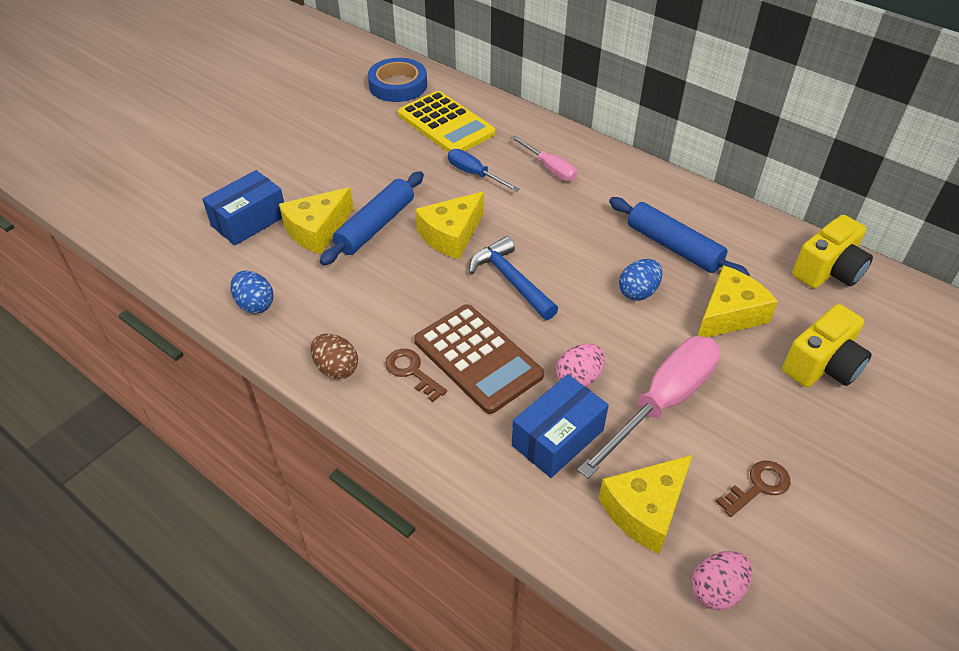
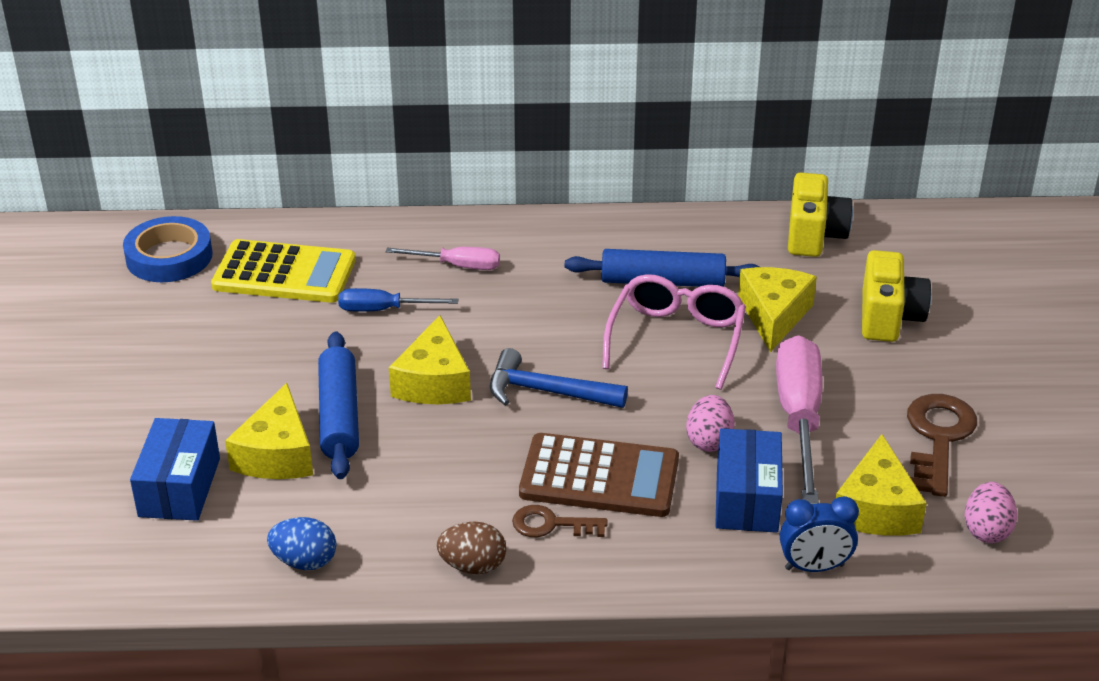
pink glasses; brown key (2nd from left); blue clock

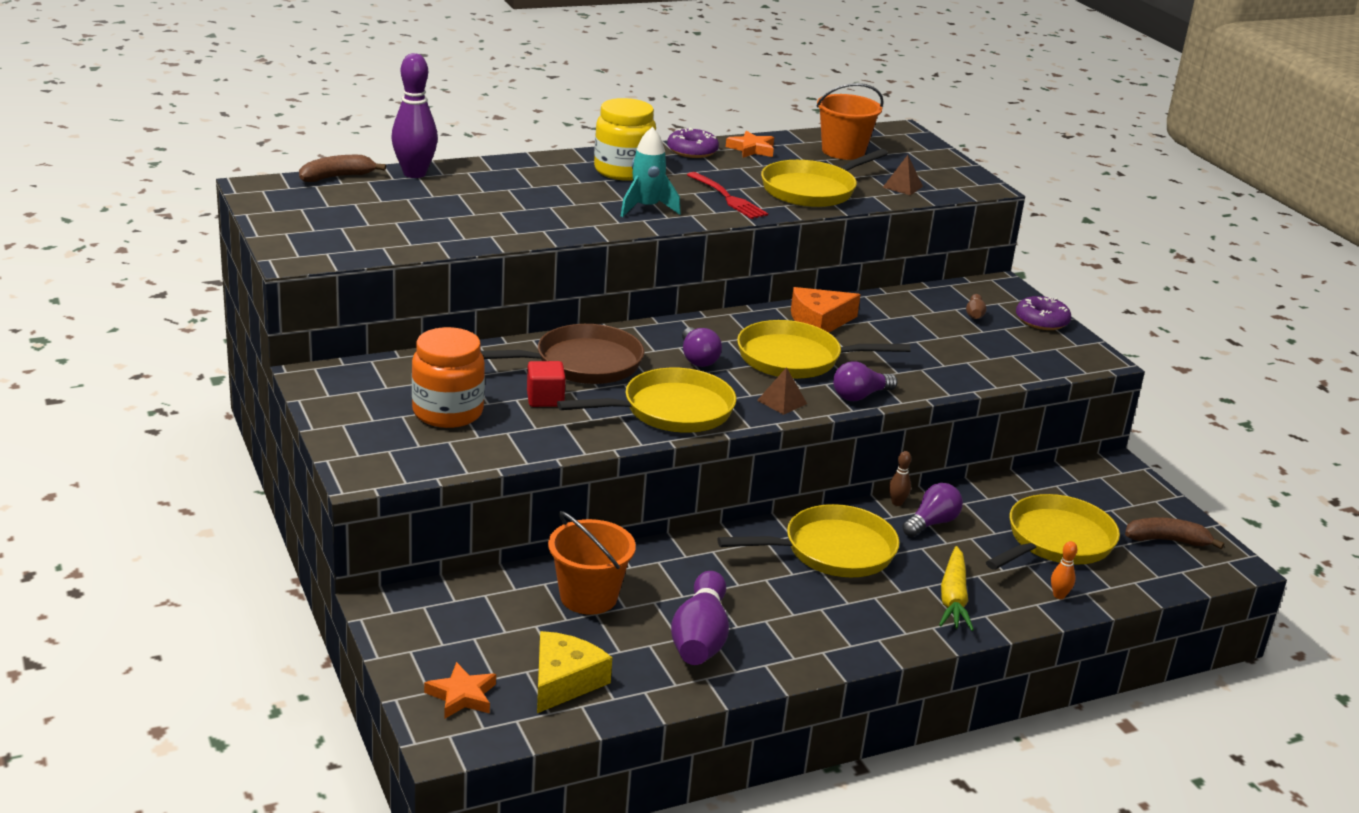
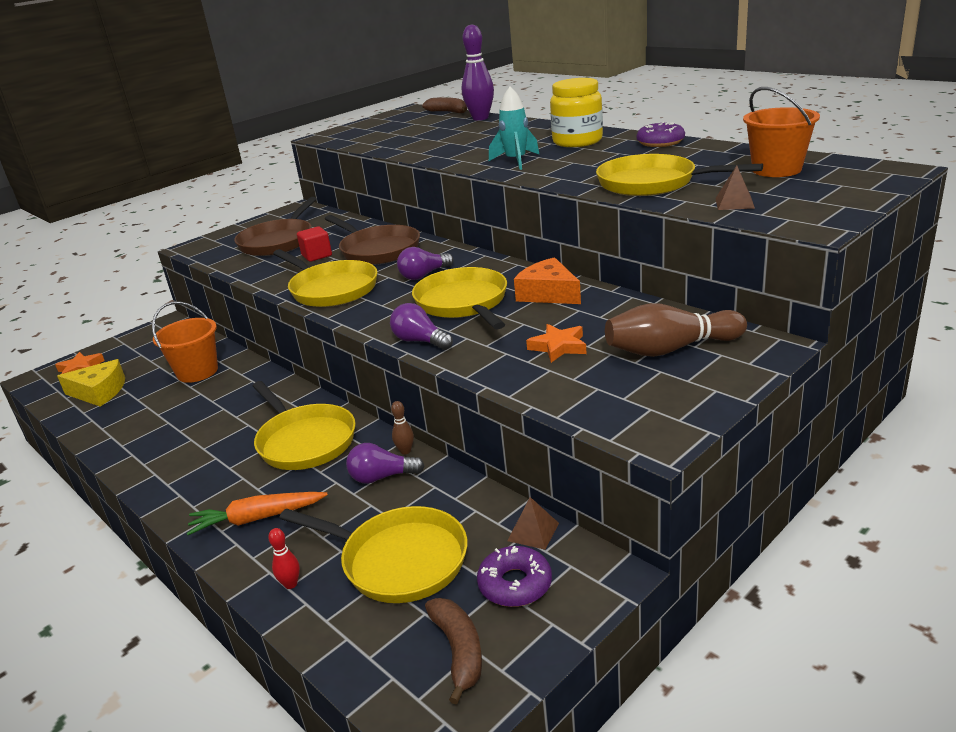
orange star (2nd from left); red fork; brown bowling pin (2nd from left); purple donut (1st from left); brown pan (1st from left); brown pyramid (1st from left); purple light bulb (1st from left); red bowling pin; orange carrot; purple bowling pin (2nd from left in the first image)

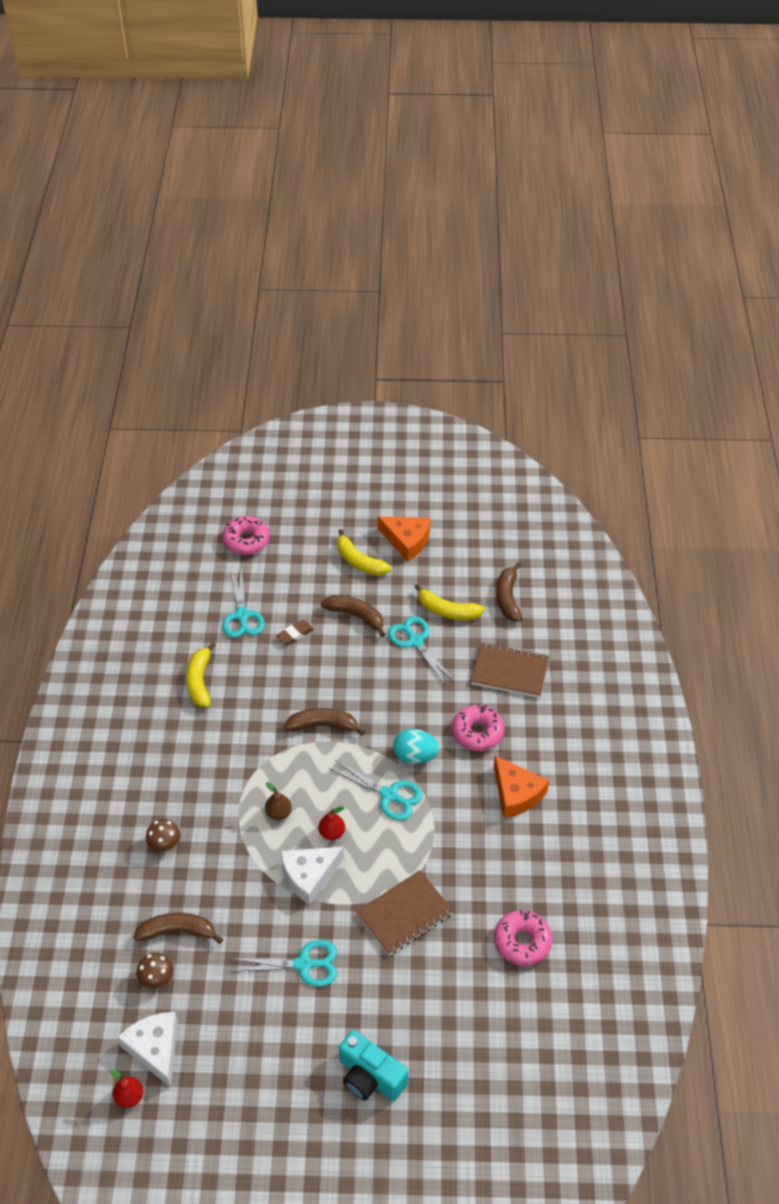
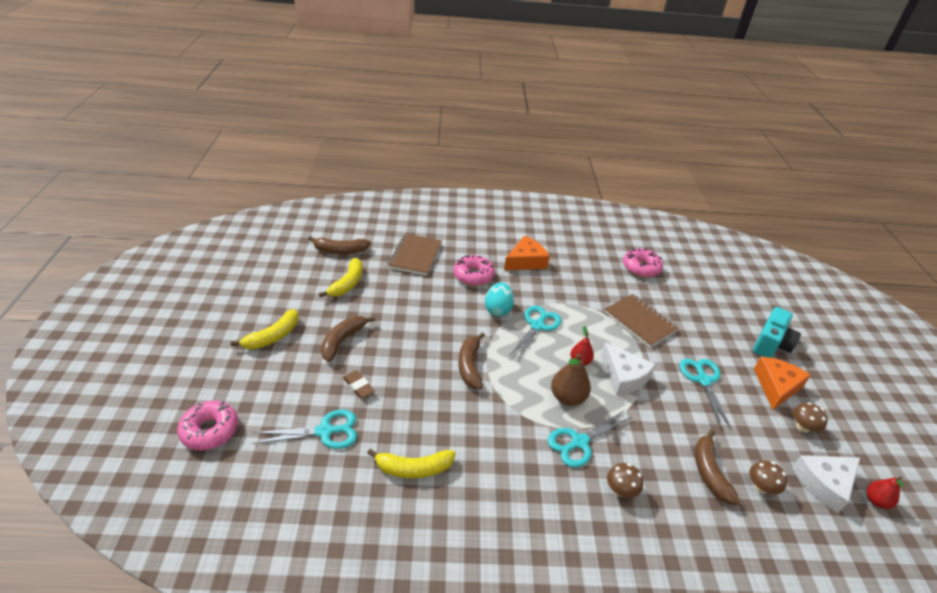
orange cheese (2nd from left); turquoise scissors (3rd from left); brown pear; brown mushroom (3rd from left)

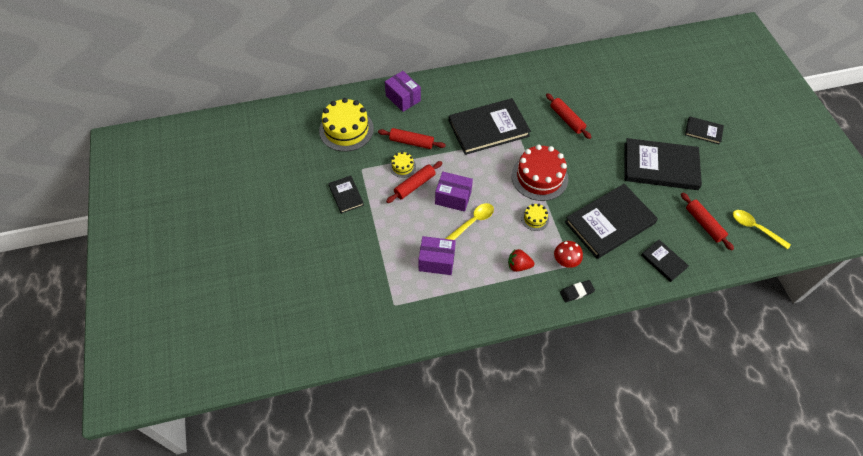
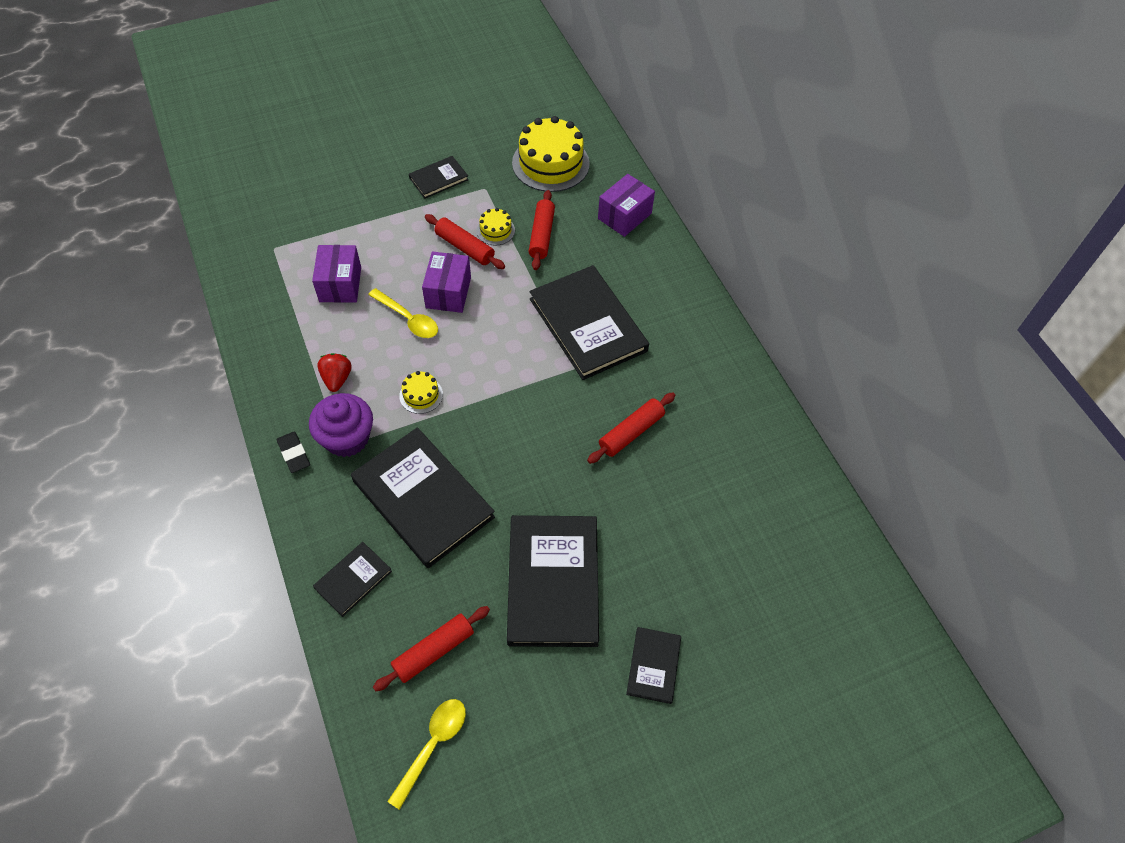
red cake; purple cupcake

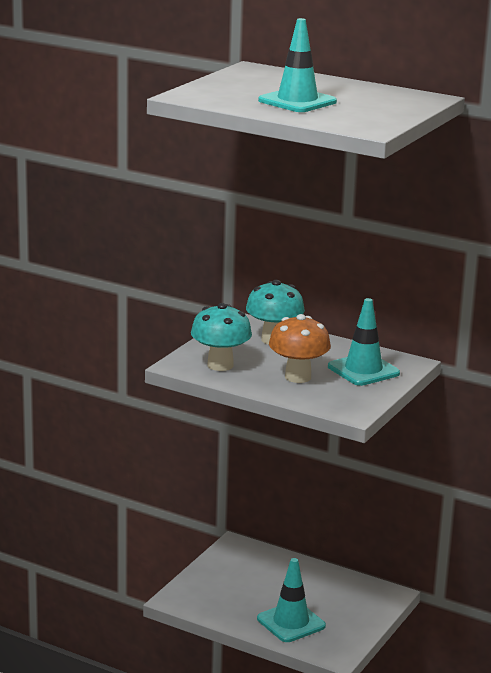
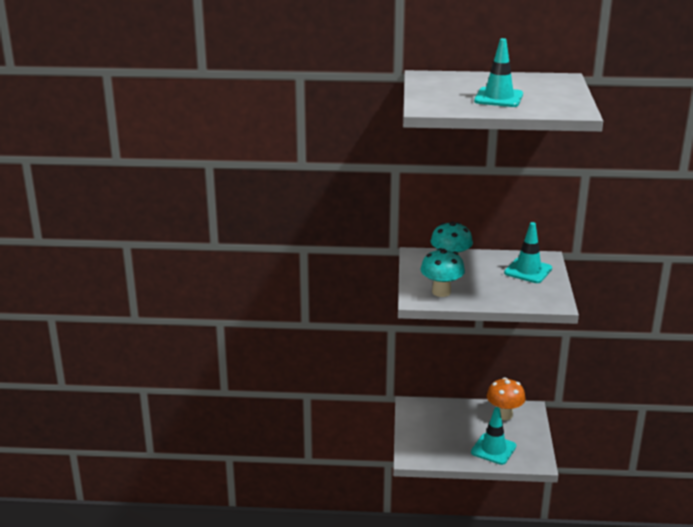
orange mushroom

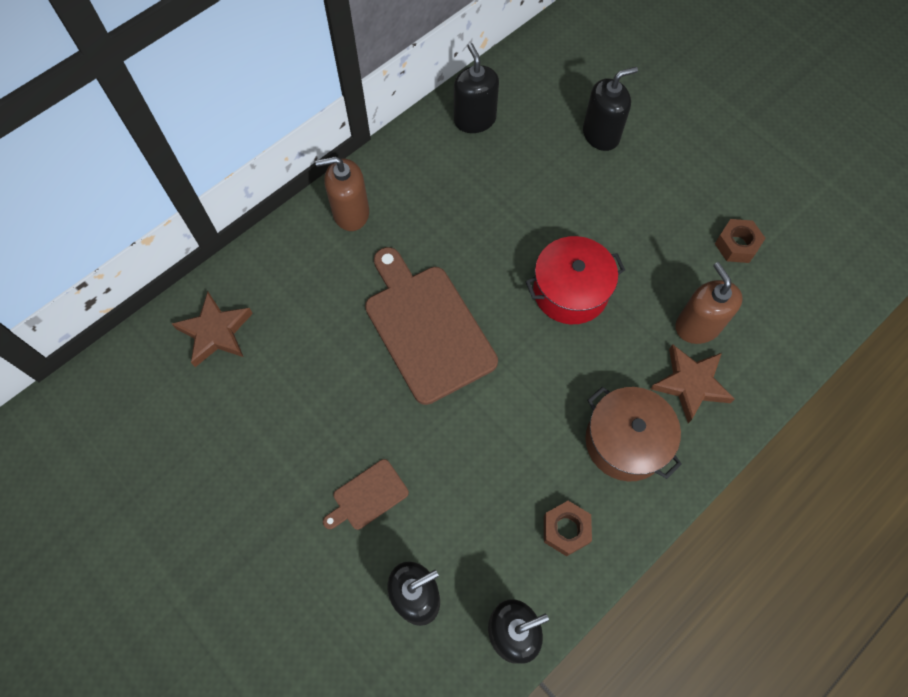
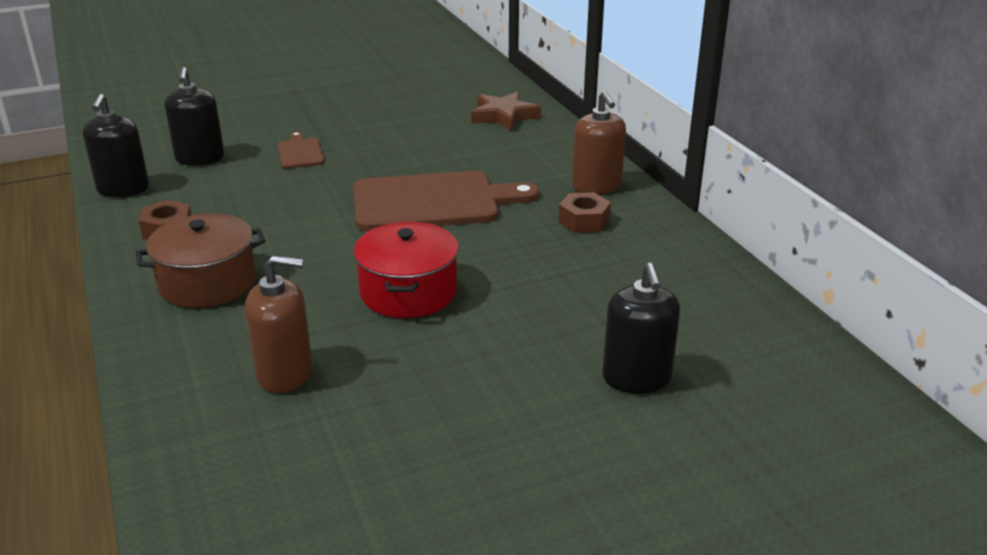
black soap dispenser (2nd from left in the first image); brown soap dispenser (2nd from left); brown nut (2nd from left); brown star (2nd from left in the first image)

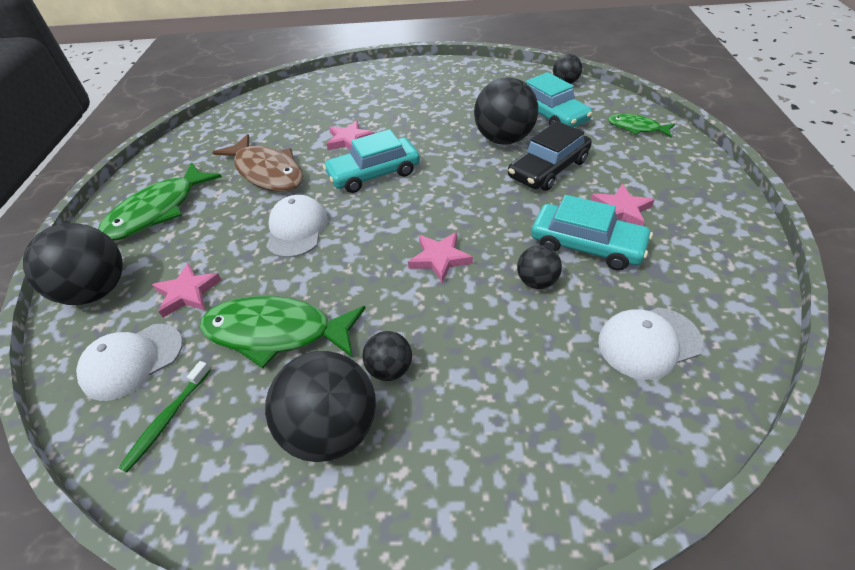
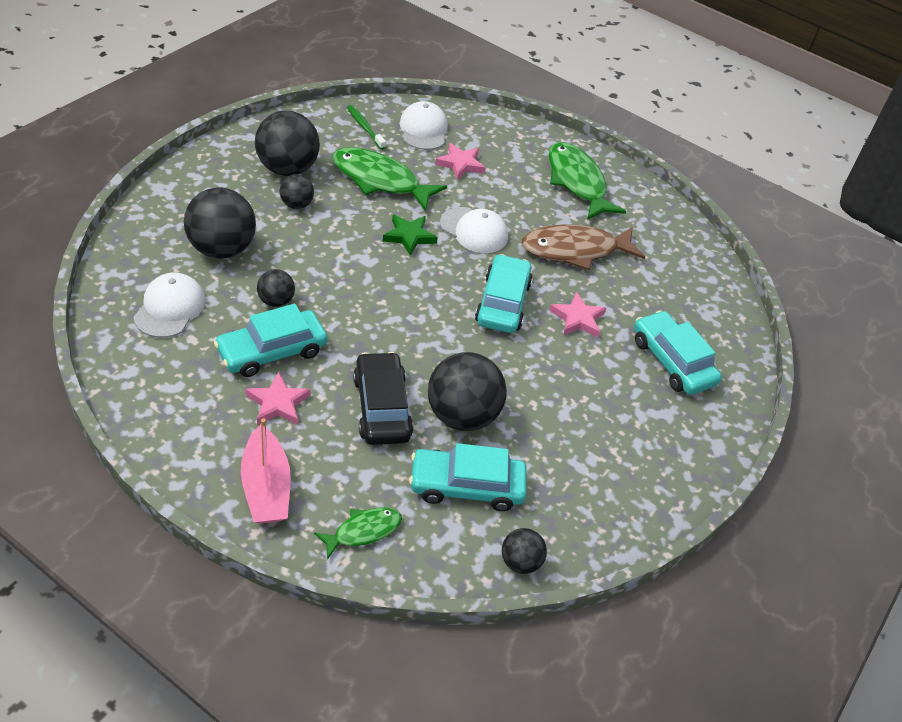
black ball (1st from left); pink star (3rd from left in the first image); green fish (2nd from left); green star; turquoise car (4th from left); pink boat

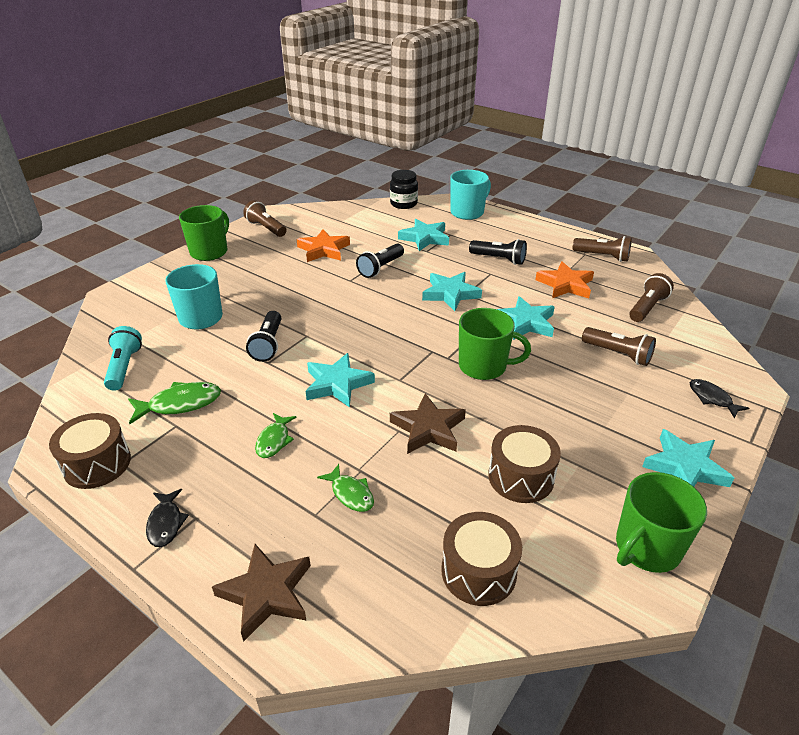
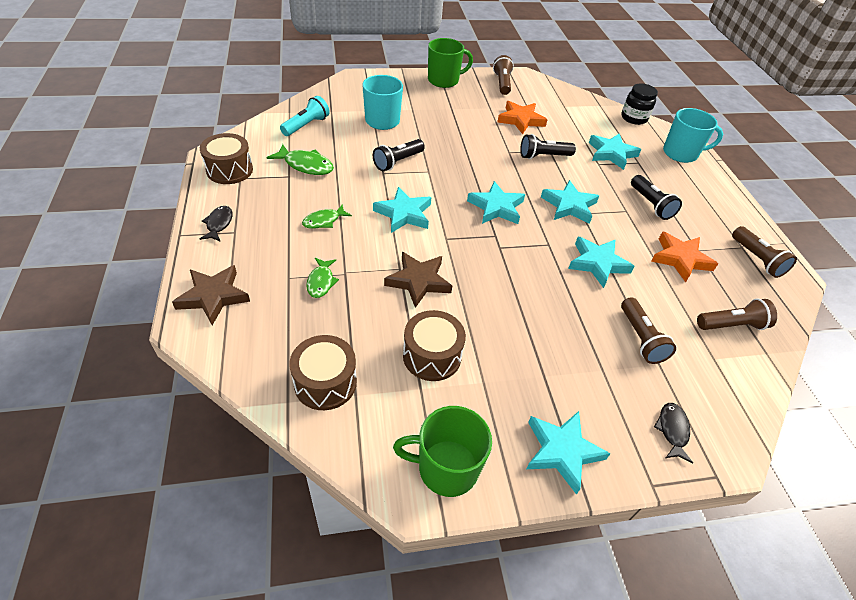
green mug (2nd from left in the first image); black fish (1st from left); turquoise star (2nd from left)

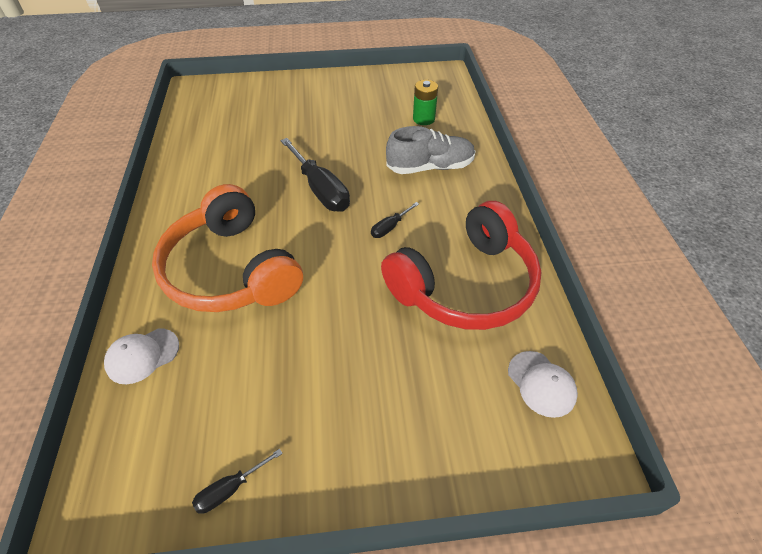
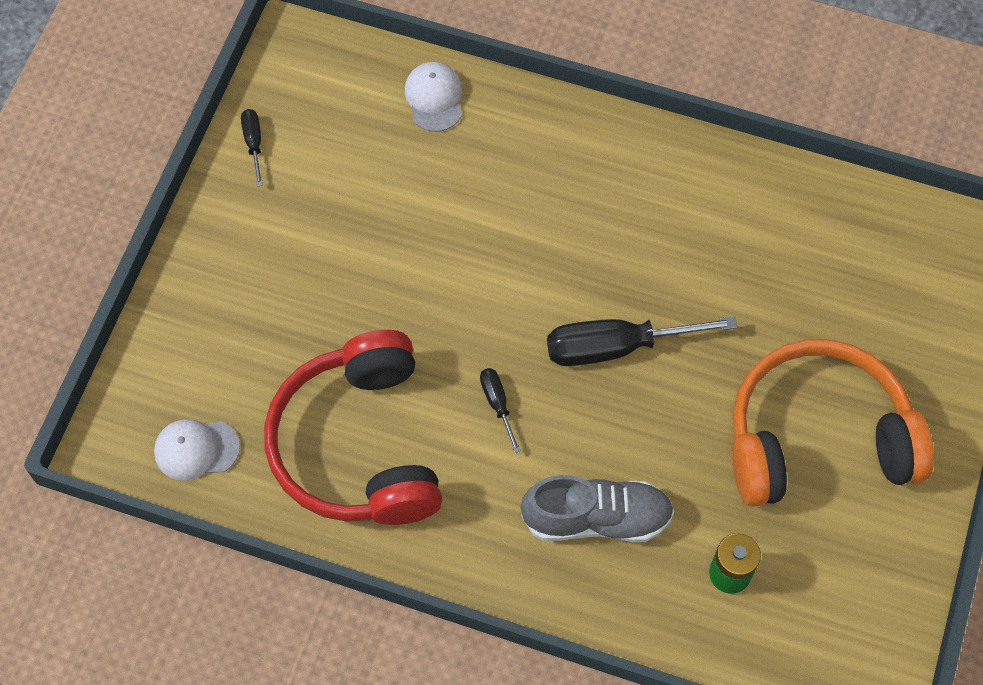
grey shoe; orange headphones

